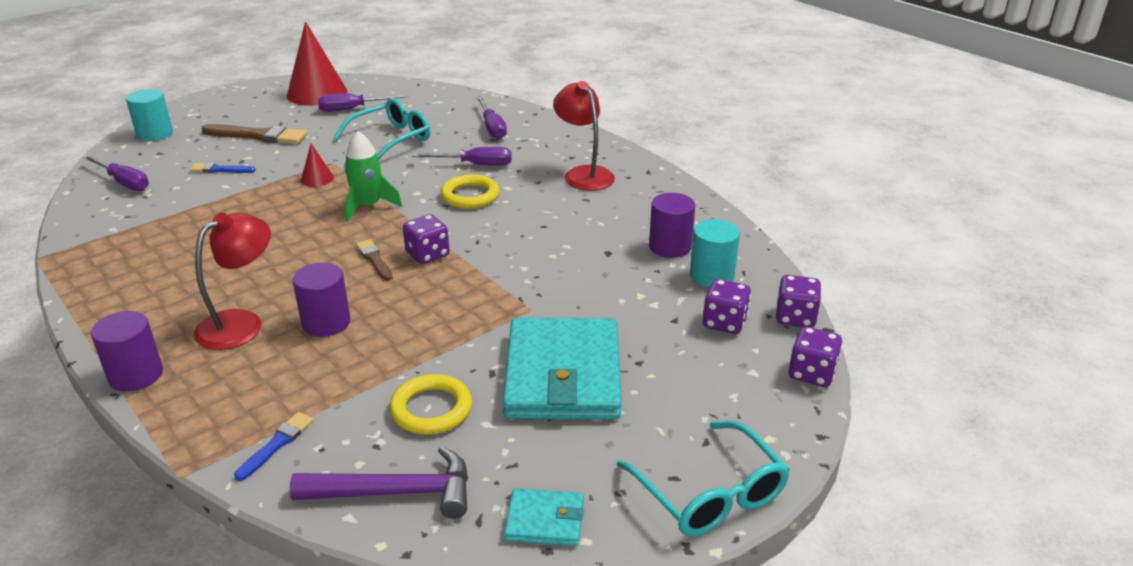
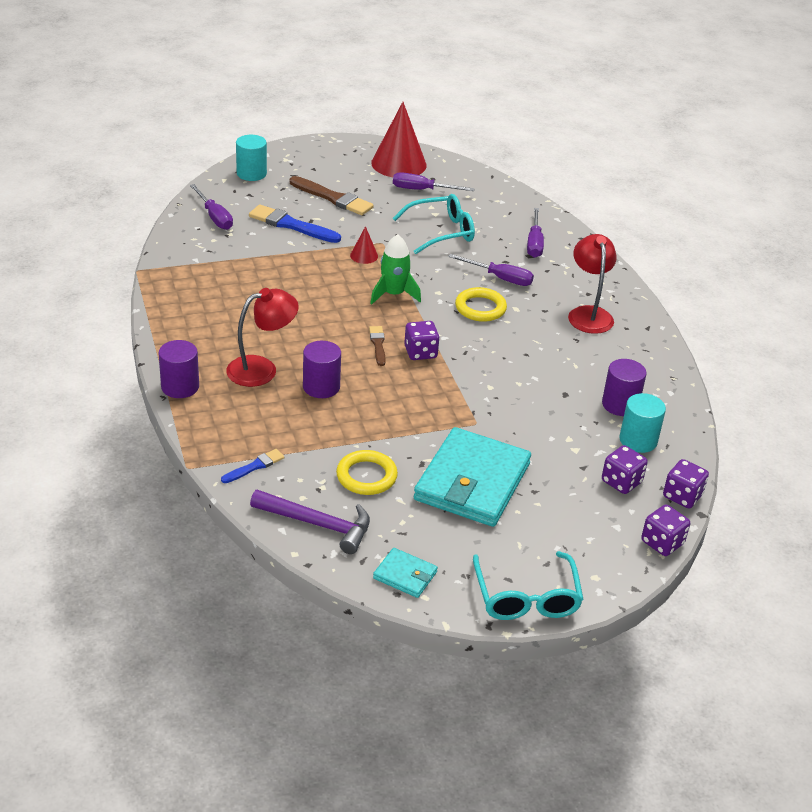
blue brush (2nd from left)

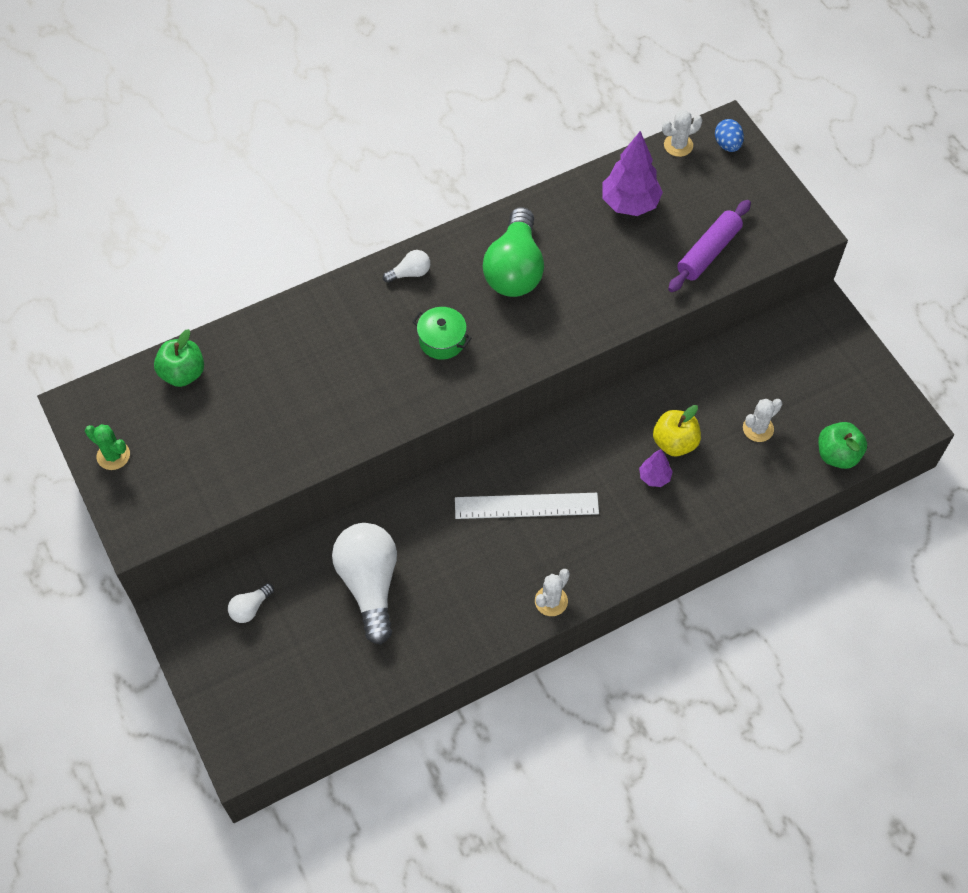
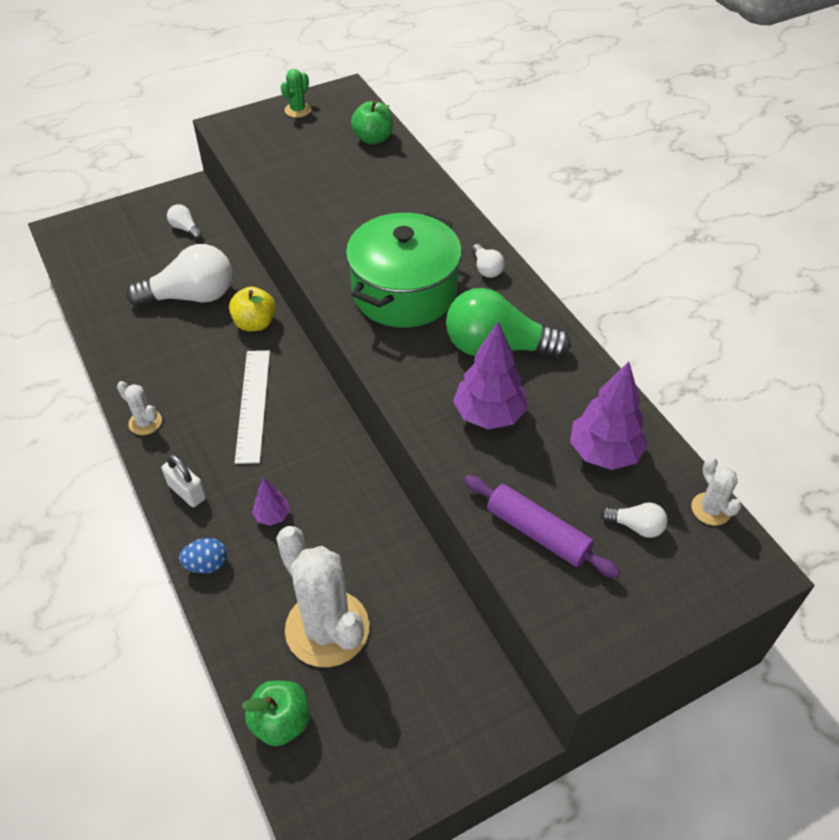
blue egg; green pot; white cactus (2nd from left); yellow apple; purple tree (2nd from left); white padlock; white light bulb (4th from left)

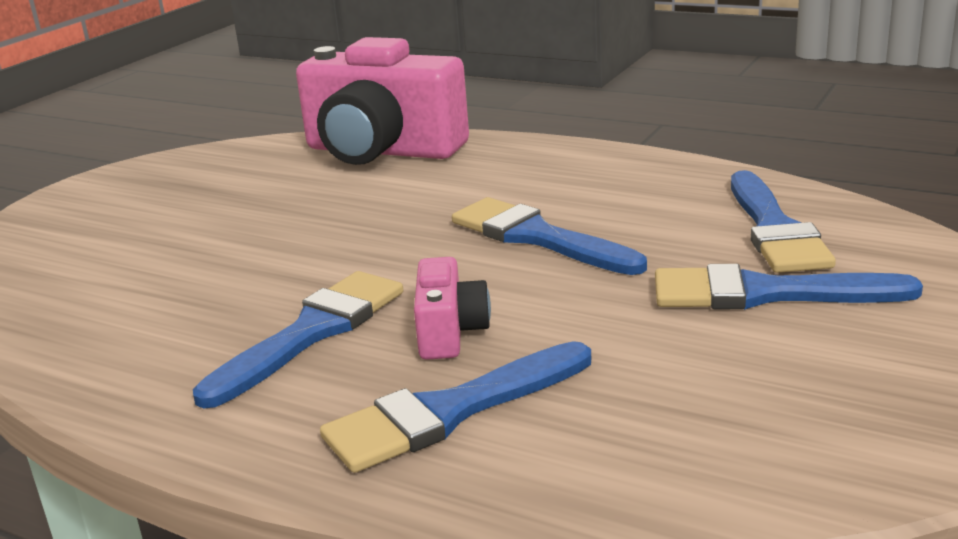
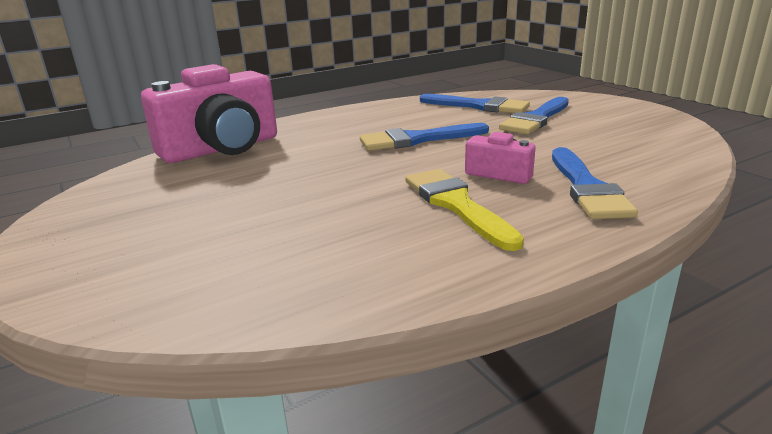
yellow brush

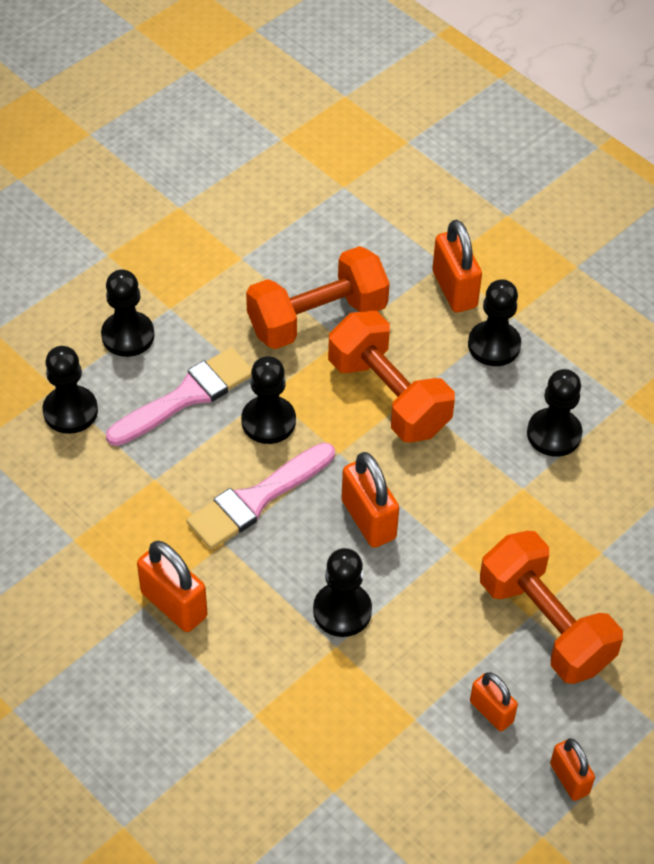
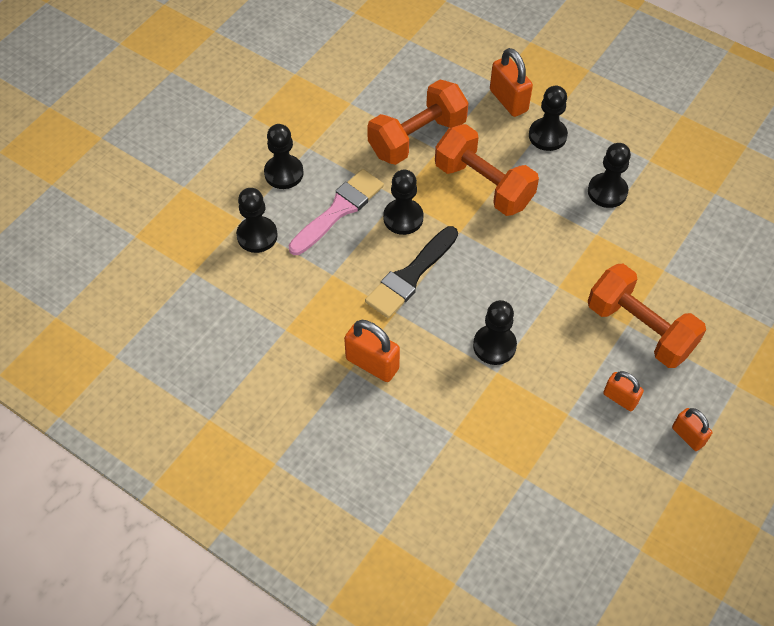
black brush; orange padlock (2nd from left in the first image)

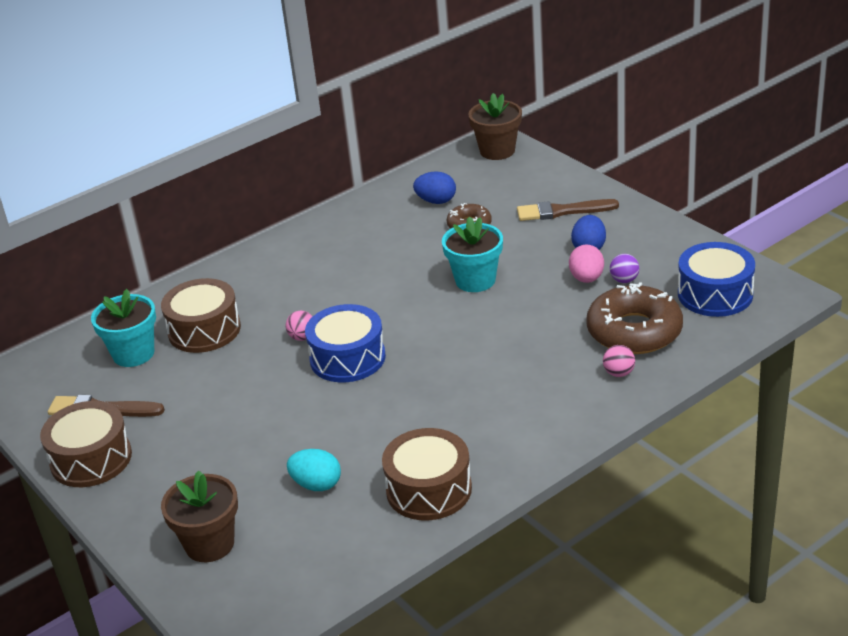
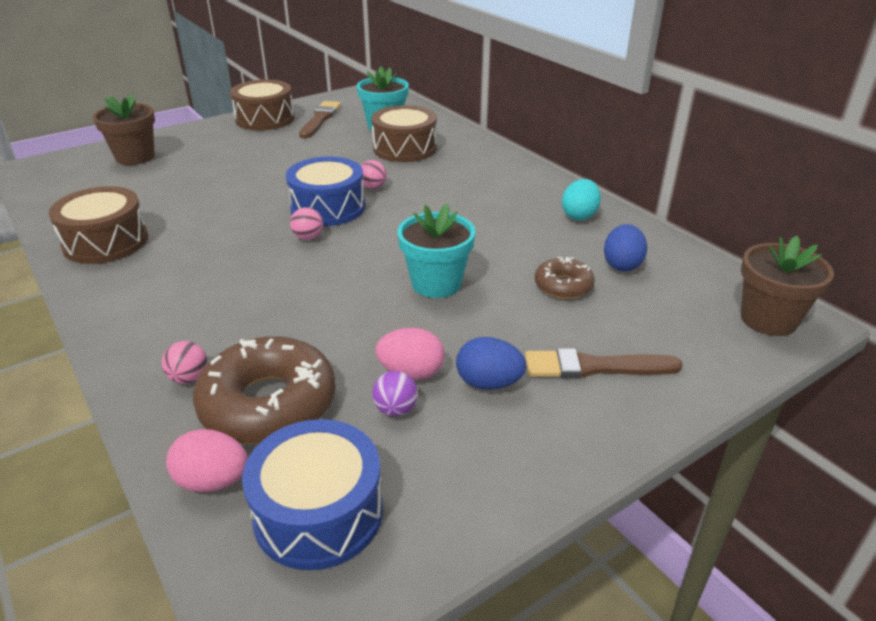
brown brush (2nd from left); turquoise egg; pink ball (2nd from left); pink egg (1st from left)

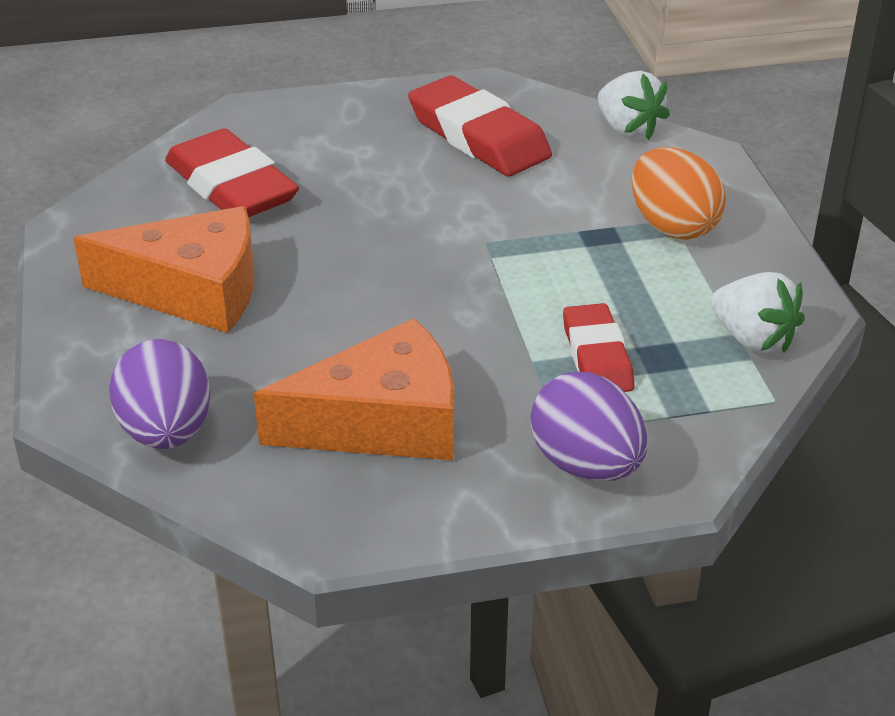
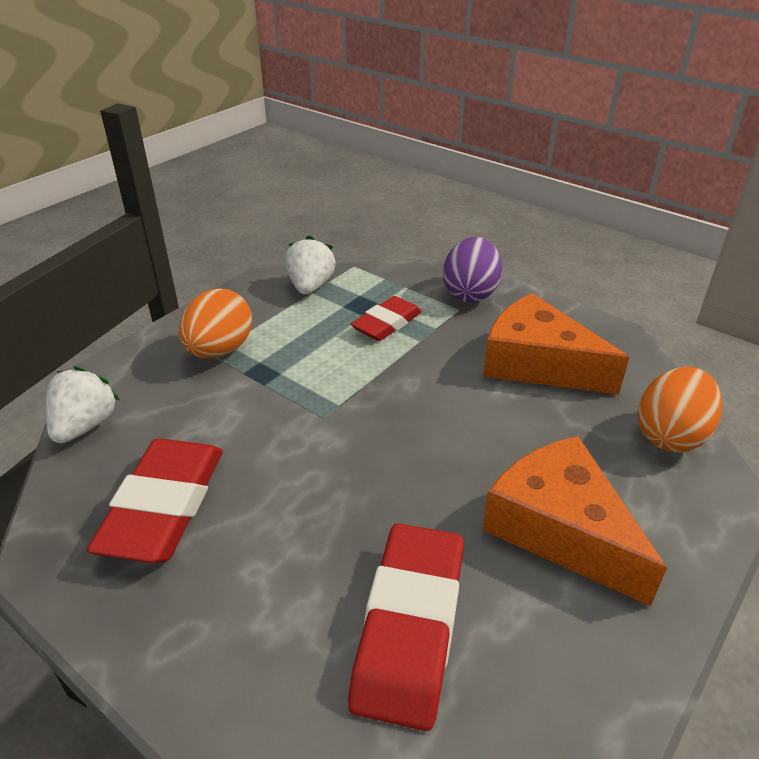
orange egg (2nd from left)

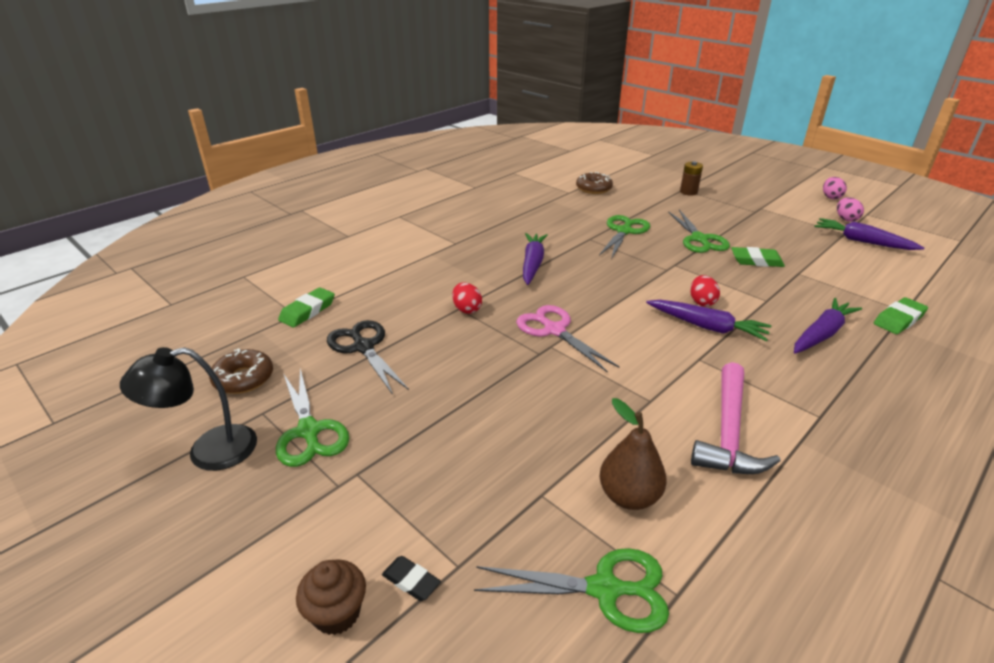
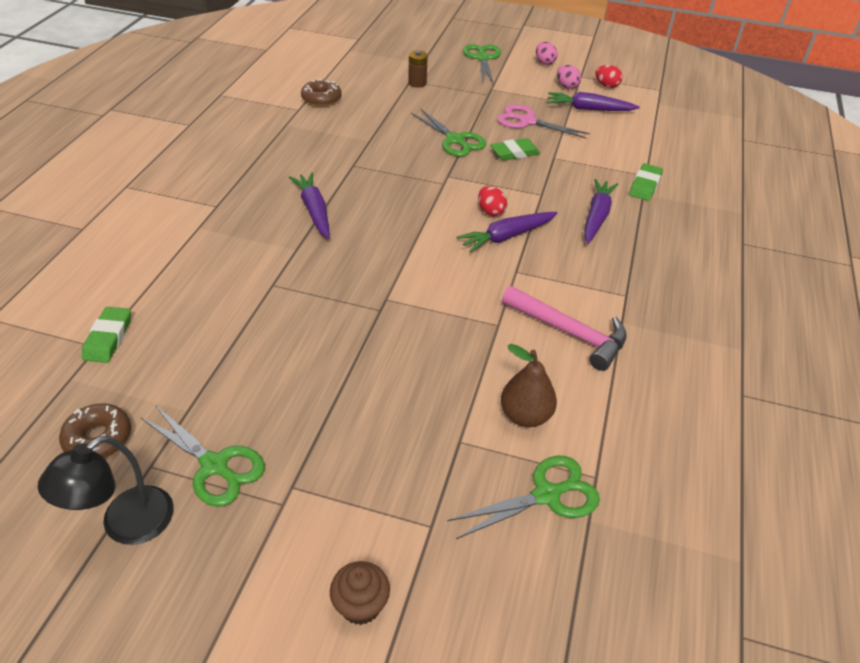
green scissors (3rd from left); red egg (2nd from left); purple carrot (2nd from left); pink scissors; black scissors; pink hammer; black eraser

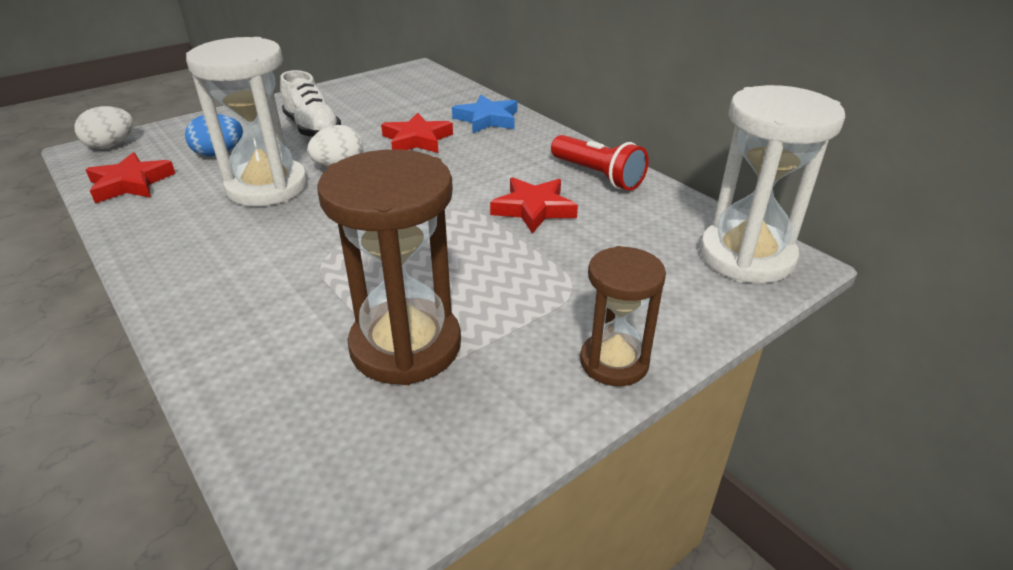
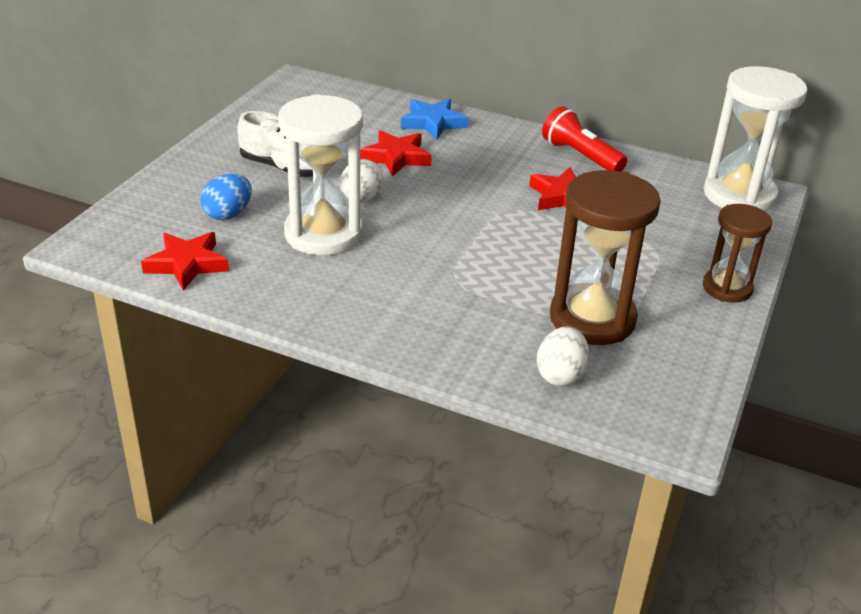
white egg (2nd from left); red flashlight

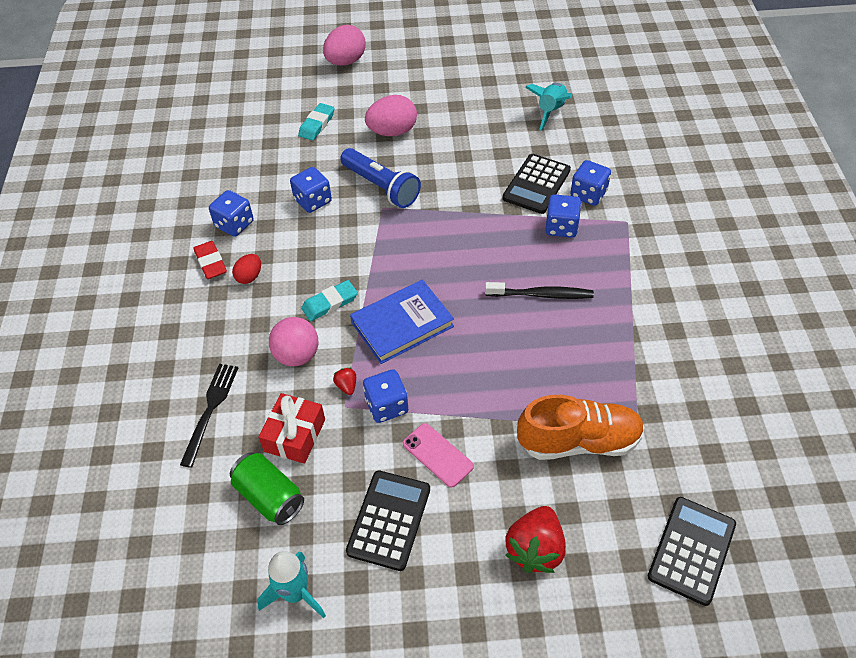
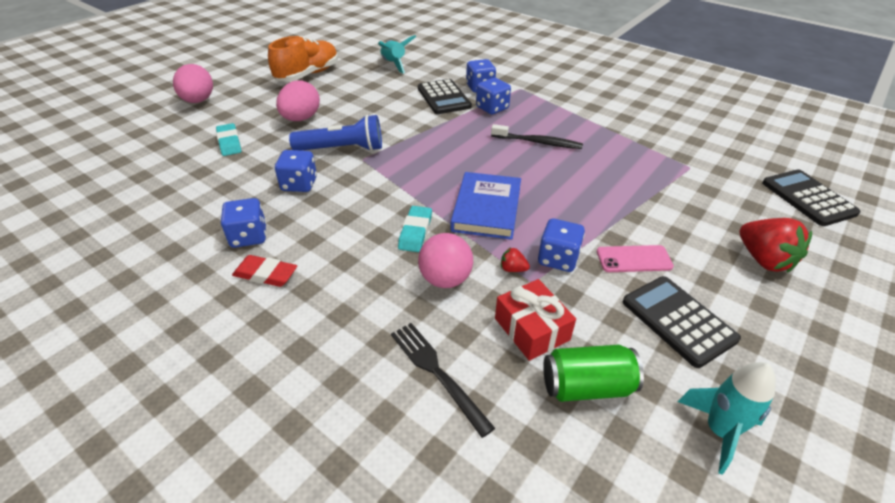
red egg; black toothbrush; orange shoe

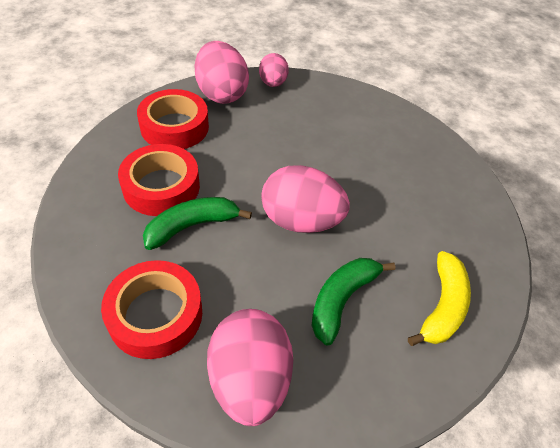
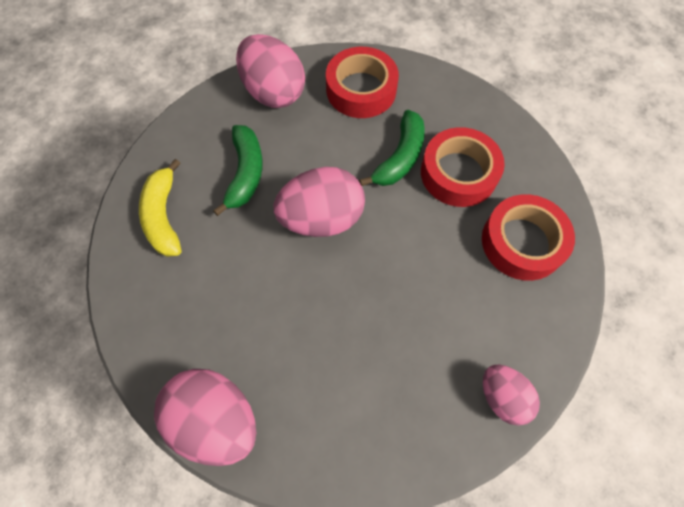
pink egg (1st from left)

